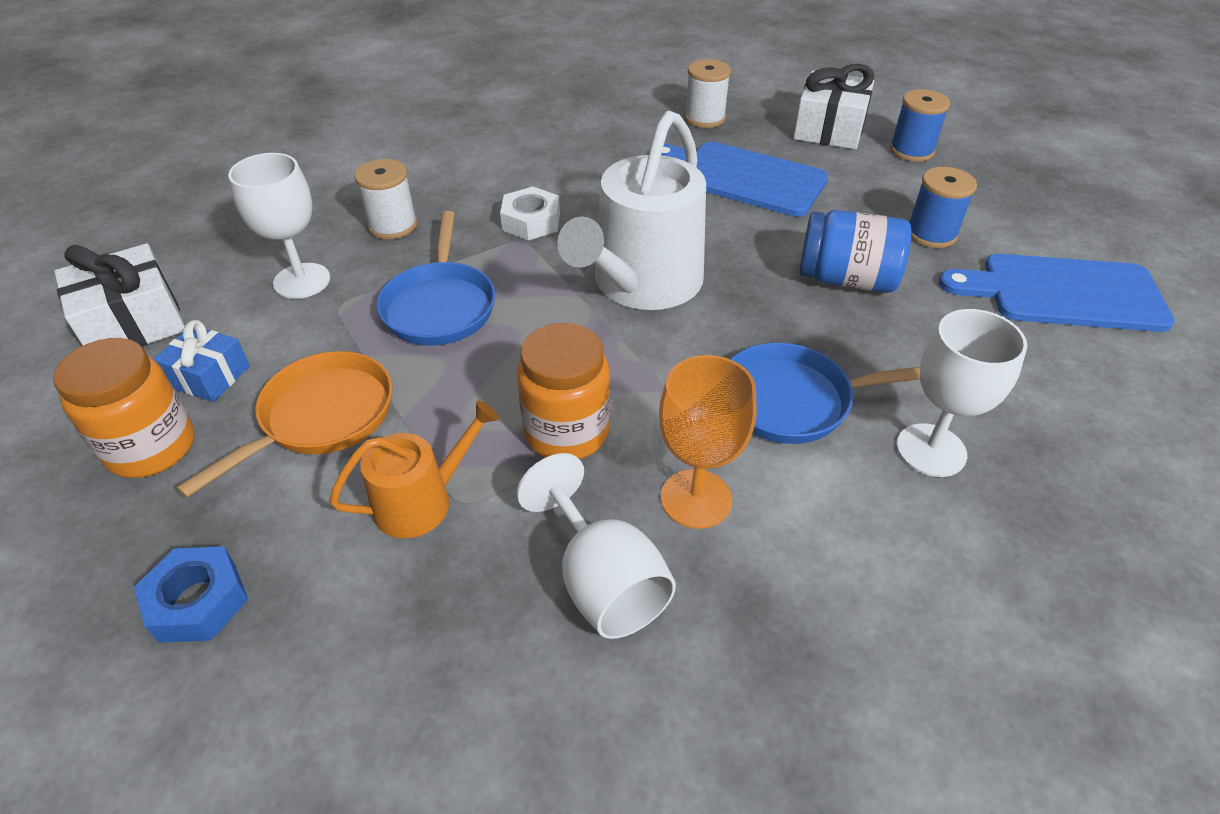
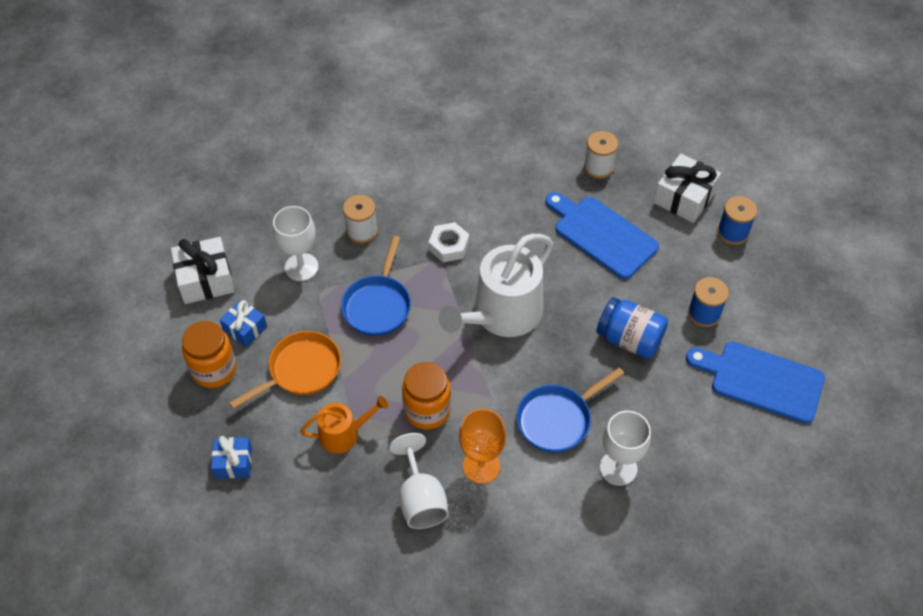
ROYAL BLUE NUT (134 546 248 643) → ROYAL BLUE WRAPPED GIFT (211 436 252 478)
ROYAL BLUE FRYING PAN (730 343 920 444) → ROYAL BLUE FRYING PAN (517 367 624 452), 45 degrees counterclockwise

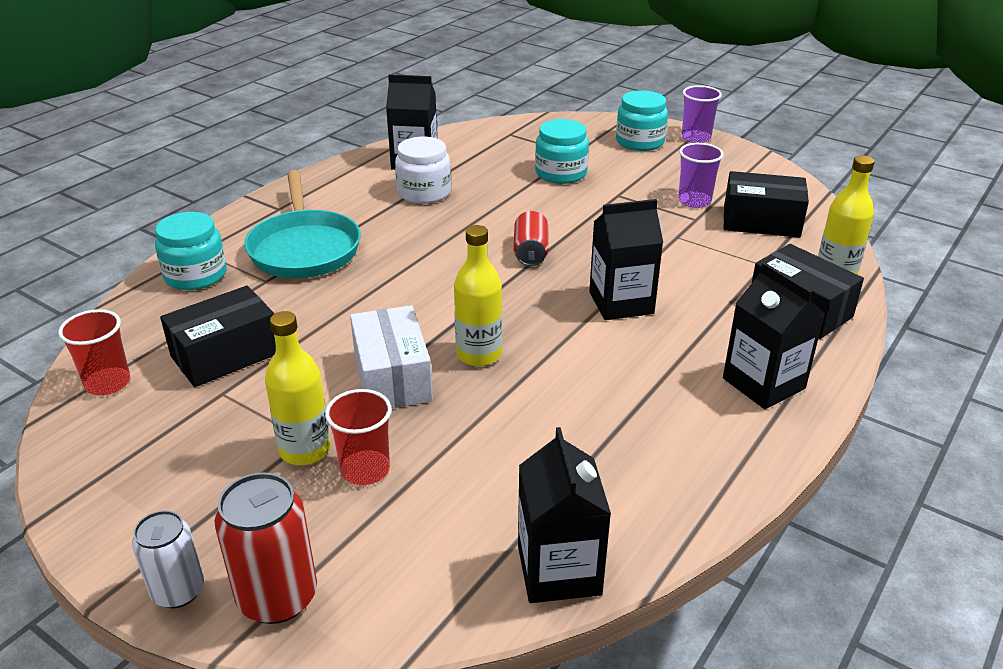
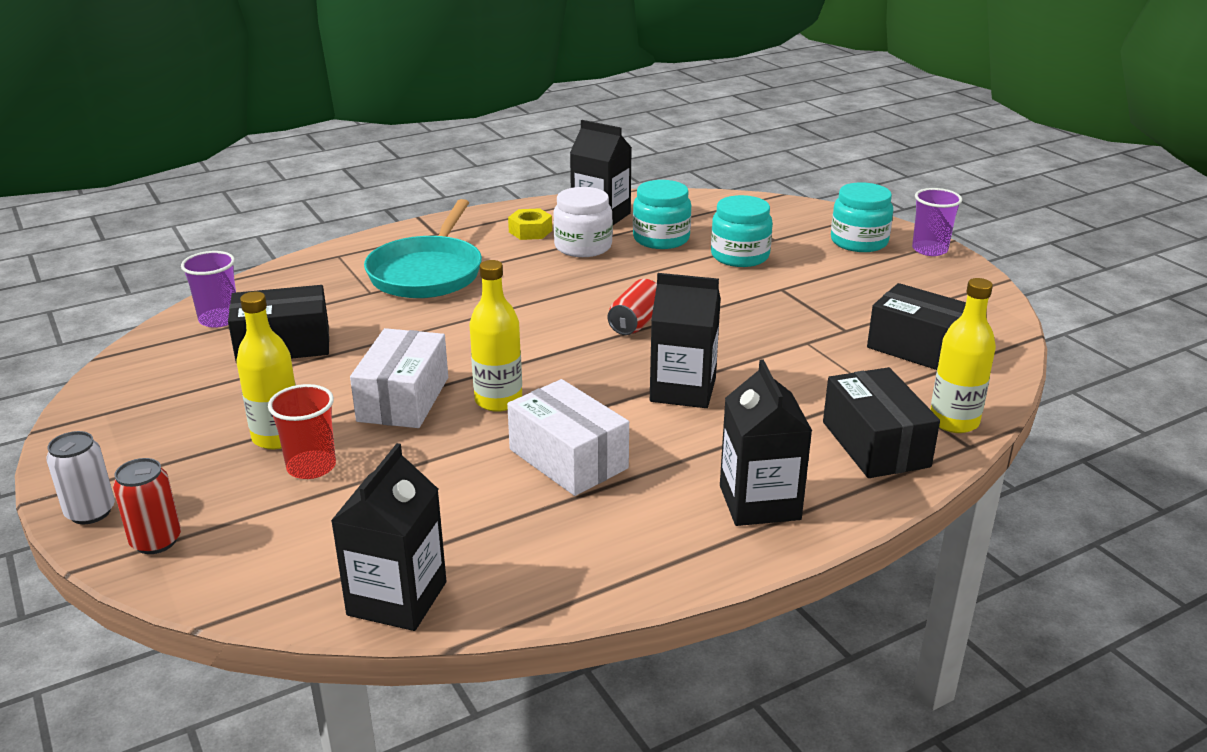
SCARLET TIN (215 472 317 624) → SCARLET TIN (113 458 181 554), x0.66
ROYAL PURPLE BEAKER (678 143 724 208) → ROYAL PURPLE BEAKER (181 251 236 328), move
- → SNOW-WHITE BOX (507 379 629 496)
- → BRIGHT YELLOW NUT (508 208 552 240)
AQUA JAR (155 212 227 290) → AQUA JAR (633 180 691 249), move
SCARLET BEAKER (59 309 130 395) → -

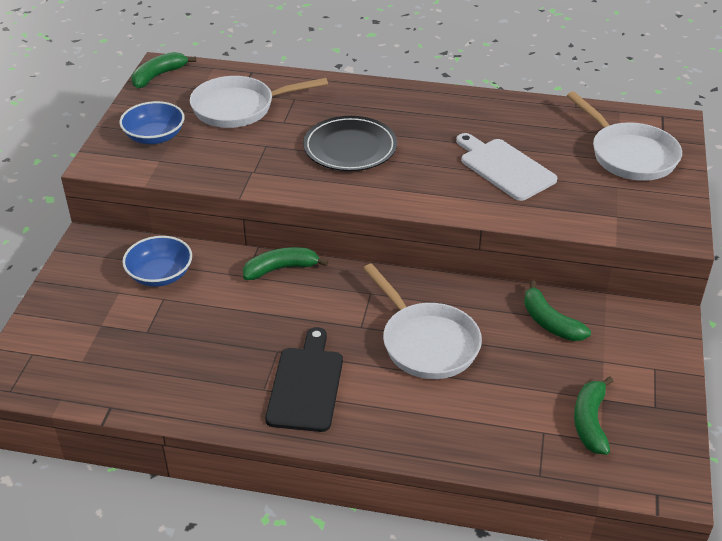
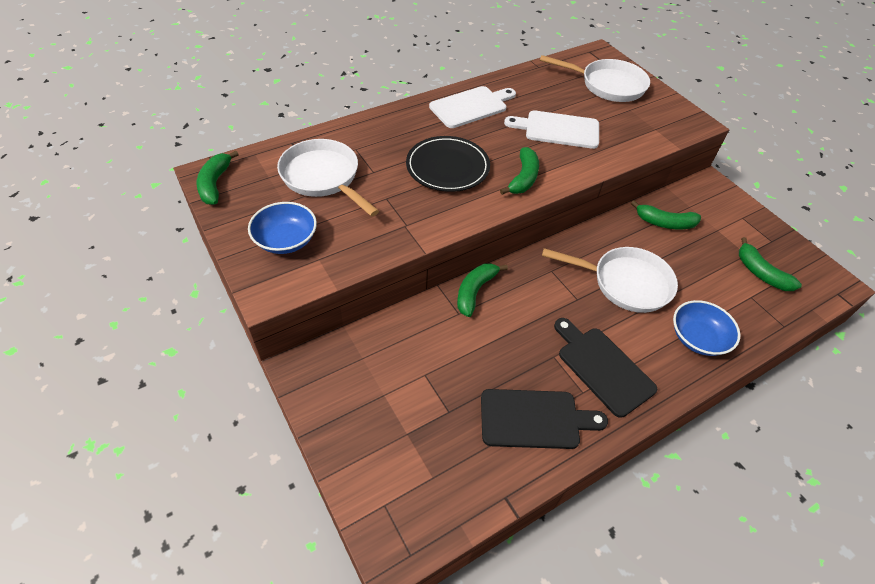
SNOW-WHITE FRYING PAN (190 76 328 128) → SNOW-WHITE FRYING PAN (277 139 379 217), 105 degrees clockwise
- → SNOW-WHITE BREAD BOARD (429 86 516 128)
- → JET-BLACK BREAD BOARD (481 389 608 449)
- → GREEN BANANA FRUIT (500 147 539 195)
ROYAL BLUE BOWL (122 236 192 287) → ROYAL BLUE BOWL (673 300 741 356), move

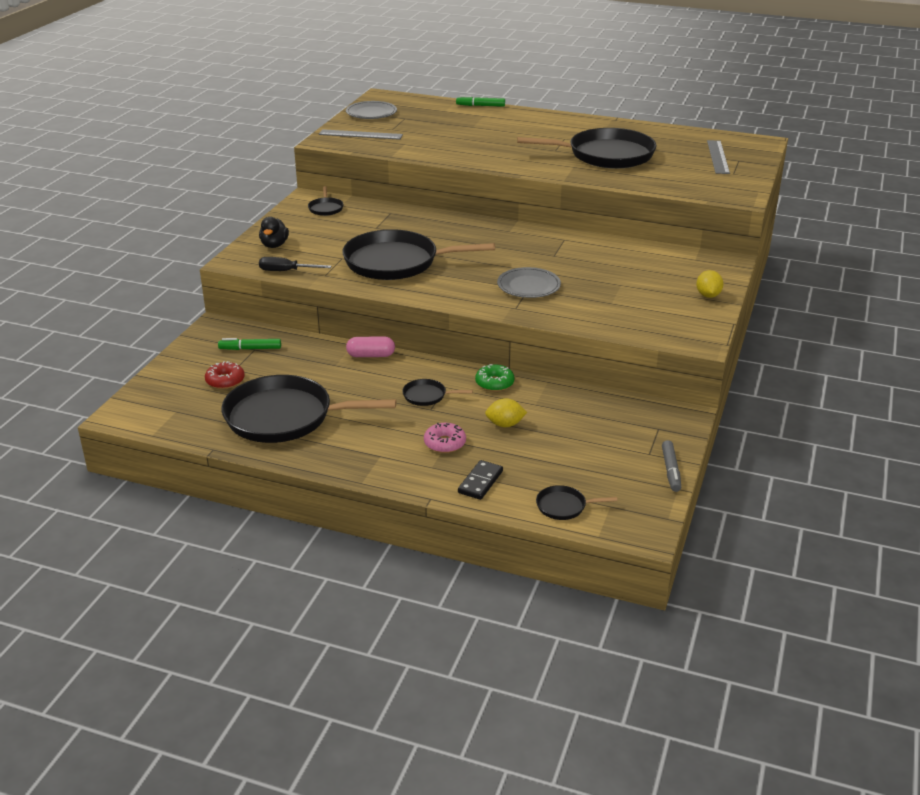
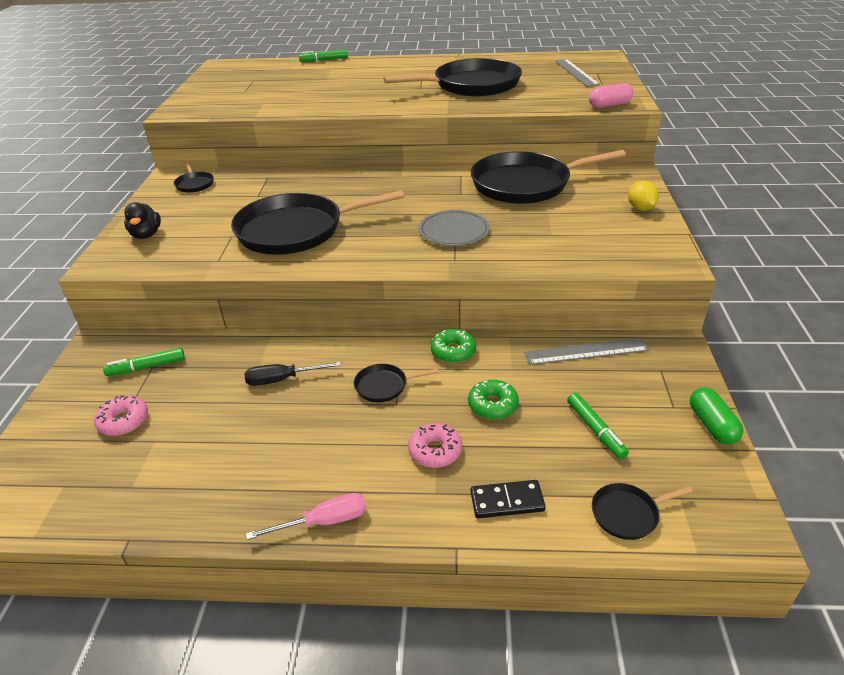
SCARLET DOUGHNUT (205 361 245 389) → PINK DOUGHNUT (94 395 148 436)
JET-BLACK SCREWDRIVER (259 257 331 271) → JET-BLACK SCREWDRIVER (244 362 341 386), move
- → PINK SCREWDRIVER (246 493 367 540)
BRIGHT YELLOW TOY LEMON (485 398 527 427) → GREEN DOUGHNUT (468 380 519 420)
JET-BLACK DOMINO TILE (458 460 503 500) → JET-BLACK DOMINO TILE (470 480 546 518), 75 degrees clockwise
JET-BLACK FRYING PAN (221 375 396 443) → JET-BLACK FRYING PAN (471 150 626 204), move
GREY STRAIGHTEDGE (319 129 403 140) → GREY STRAIGHTEDGE (524 338 649 365), move
- → GREEN MARKER (567 393 629 459)
PINK PILL SHAPE (346 336 395 357) → PINK PILL SHAPE (589 83 633 108), move
GREY MARKER (662 440 681 492) → GREEN PILL SHAPE (690 387 744 444)
GREY PLATE (346 101 397 119) → -

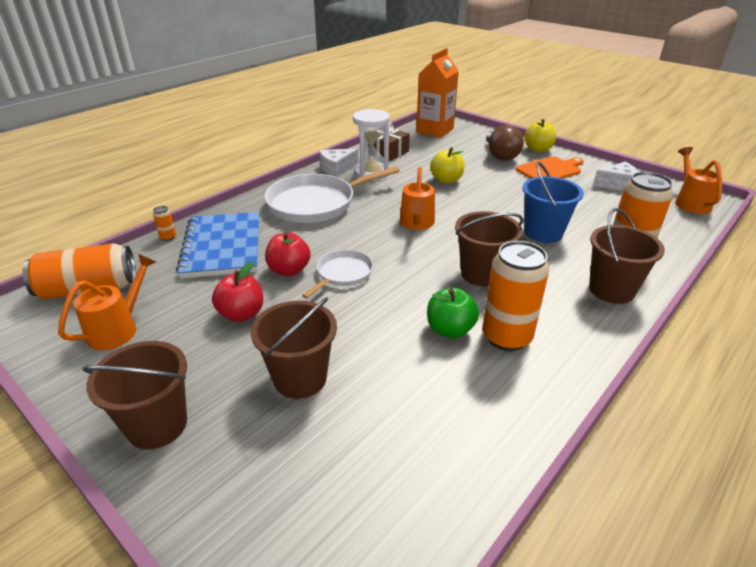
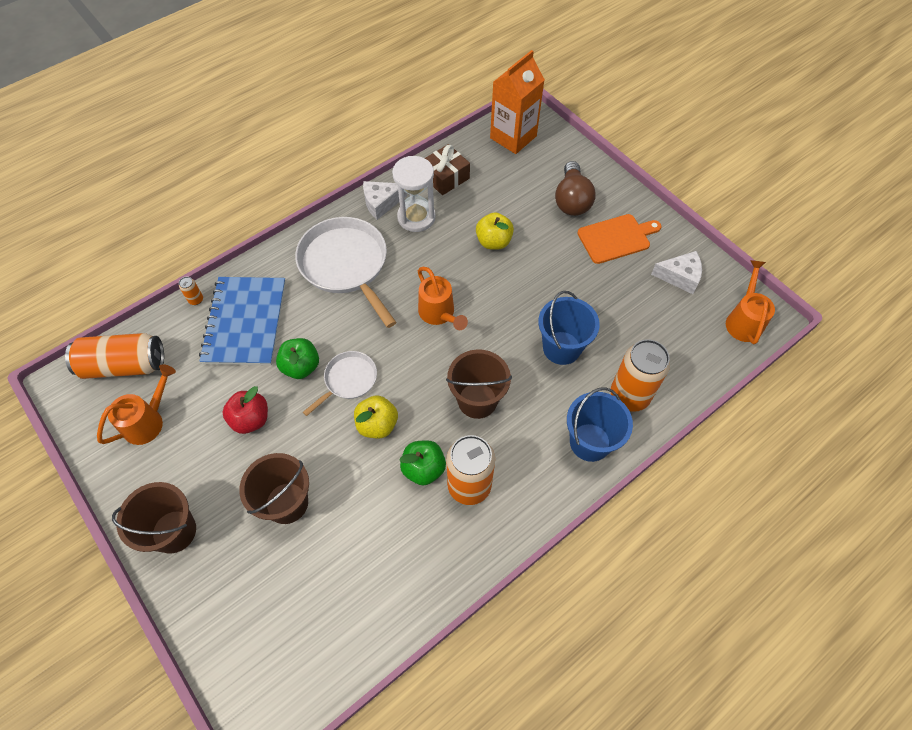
SCARLET TOY APPLE (265 232 311 276) → GREEN TOY APPLE (276 338 319 379)
SNOW-WHITE FRYING PAN (265 166 400 223) → SNOW-WHITE FRYING PAN (295 217 396 328), 75 degrees clockwise
BRIGHT YELLOW TOY APPLE (524 119 556 152) → BRIGHT YELLOW TOY APPLE (354 395 398 438), move
BRIGHT ORANGE SPRINKLING CAN (400 167 435 230) → BRIGHT ORANGE SPRINKLING CAN (418 267 468 330), 45 degrees counterclockwise
RUSSET SAND BUCKET (589 208 665 304) → ROYAL BLUE SAND BUCKET (567 387 633 462)

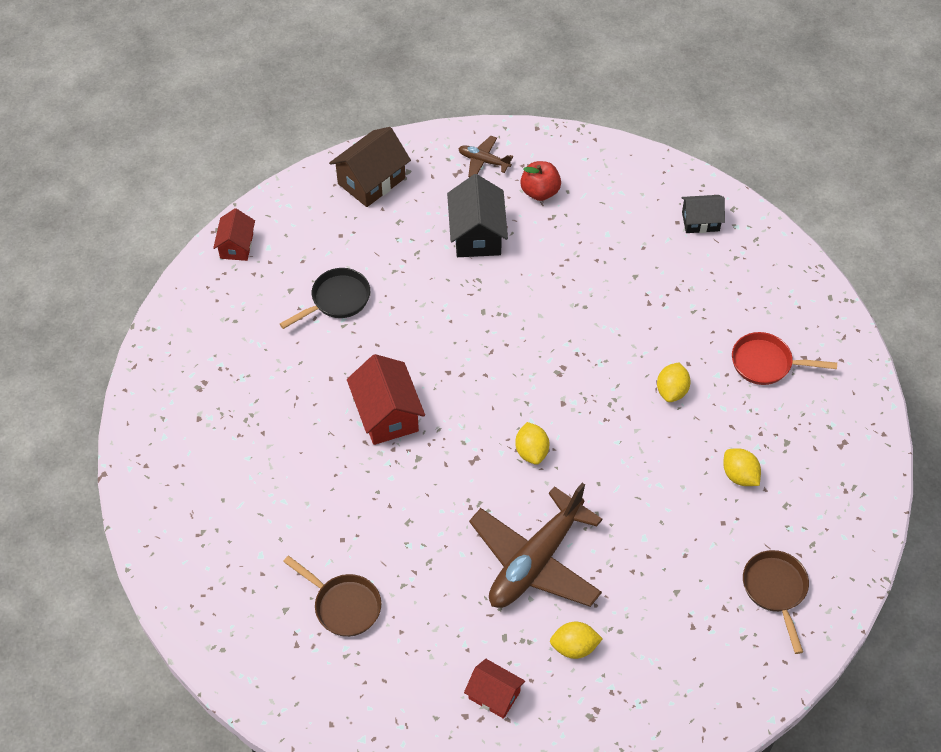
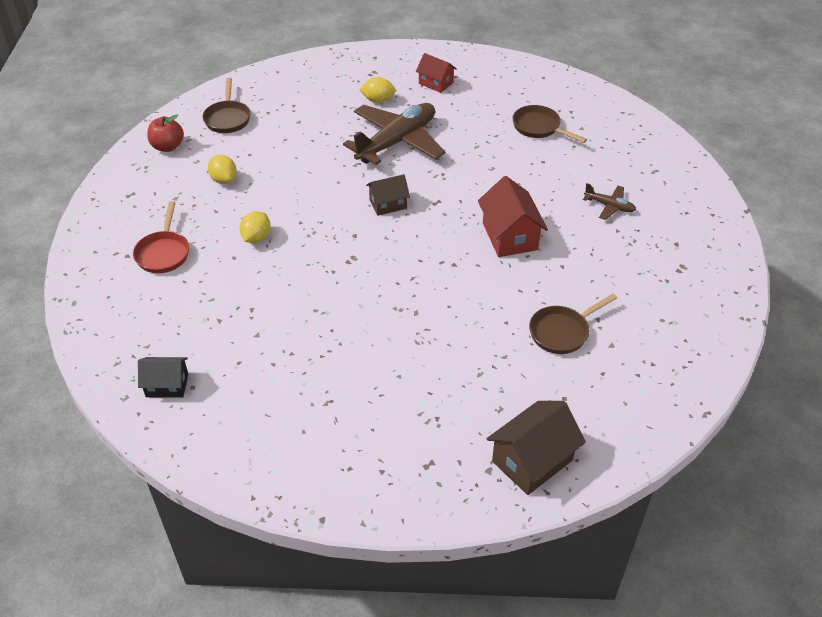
SCARLET FRYING PAN (732 332 837 385) → SCARLET FRYING PAN (133 201 189 273), 75 degrees clockwise
SCARLET TOY APPLE (520 161 561 201) → SCARLET TOY APPLE (147 114 184 152), move
BRIGHT YELLOW TOY LEMON (515 422 549 465) → RUSSET TOY HOUSE (366 174 410 216)
JET-BLACK FRYING PAN (280 268 370 329) → RUSSET FRYING PAN (529 294 617 354)
RUSSET PLANE (458 136 513 177) → RUSSET PLANE (583 183 636 220), move
SCARLET TOY HOUSE (213 209 255 261) → -
JET-BLACK TOY HOUSE (447 174 508 257) → -

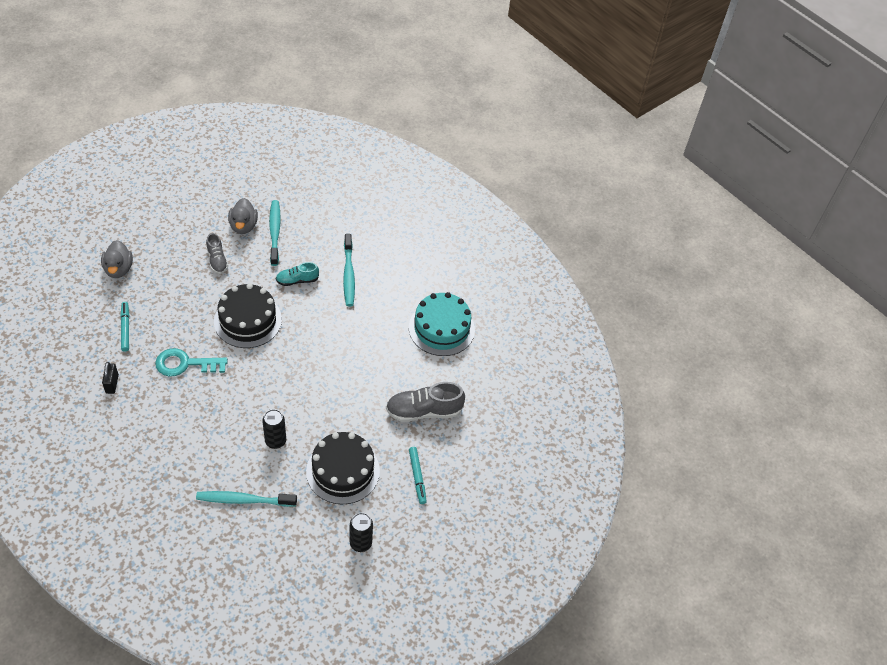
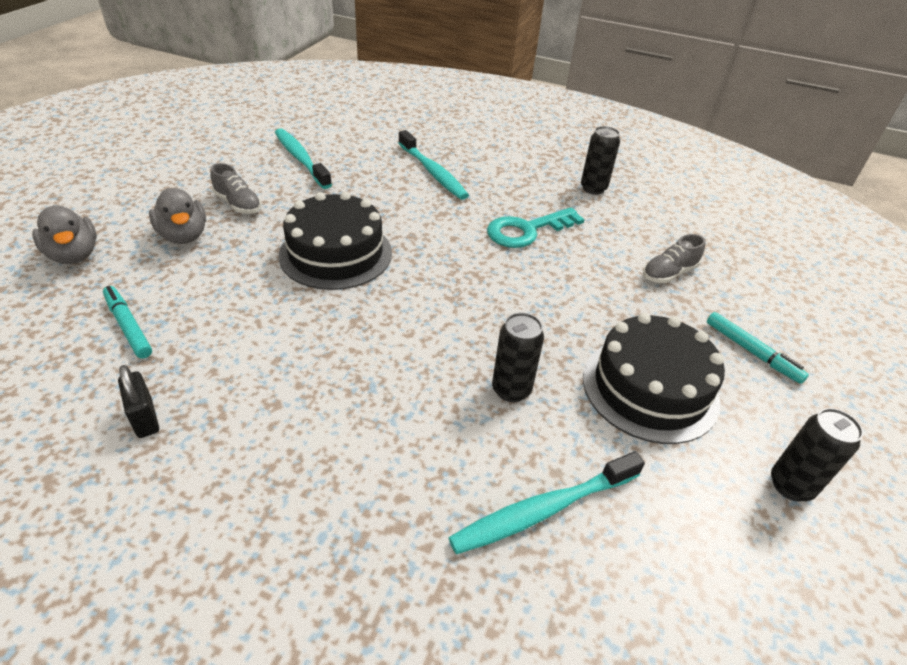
GREY DUCK (228 198 258 234) → GREY DUCK (149 188 206 244), move
AQUA LATCHKEY (155 348 228 376) → AQUA LATCHKEY (487 207 585 248), move
AQUA LAYER CAKE (409 292 475 356) → JET-BLACK TIN (581 126 620 195)
GREY SHOE (386 382 465 422) → GREY SHOE (643 234 706 283), x0.60
AQUA SHOE (276 262 319 286) → -

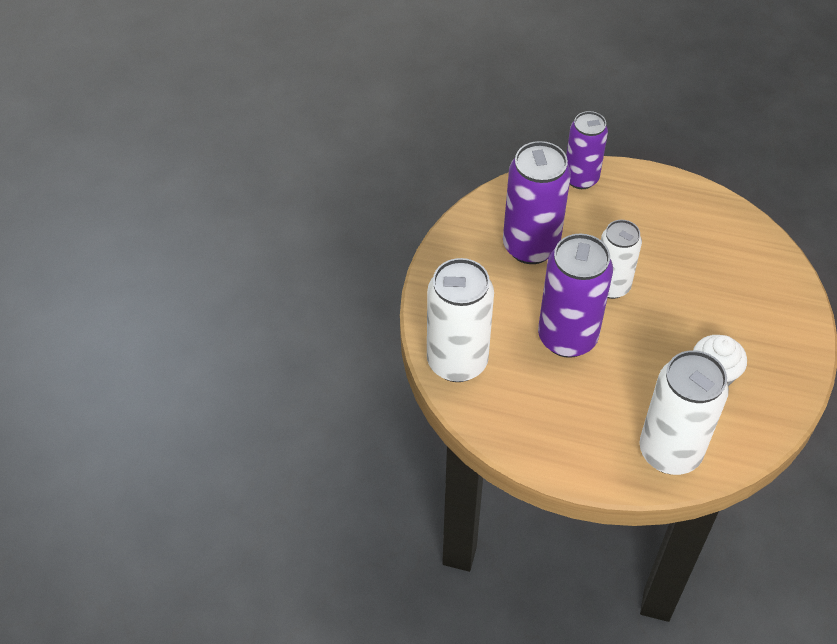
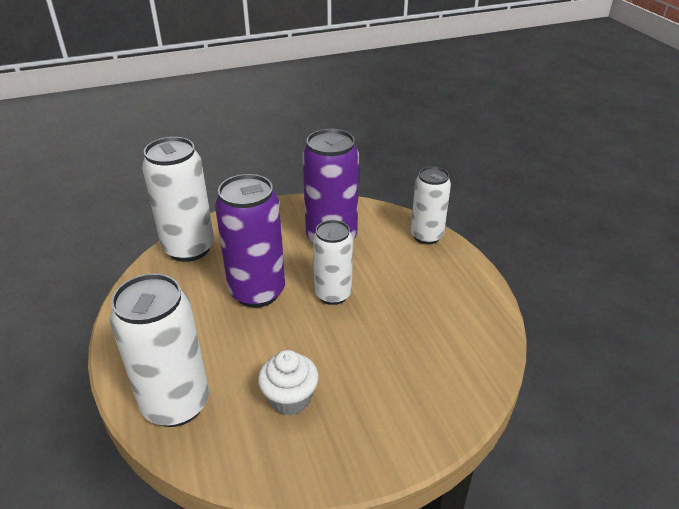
ROYAL PURPLE TIN (566 111 608 189) → SNOW-WHITE TIN (411 166 451 244)

